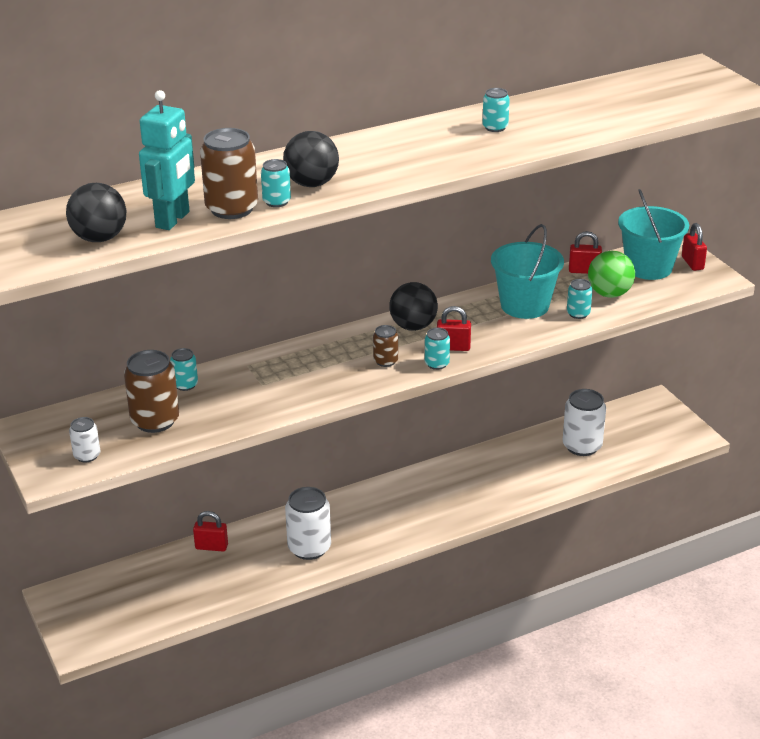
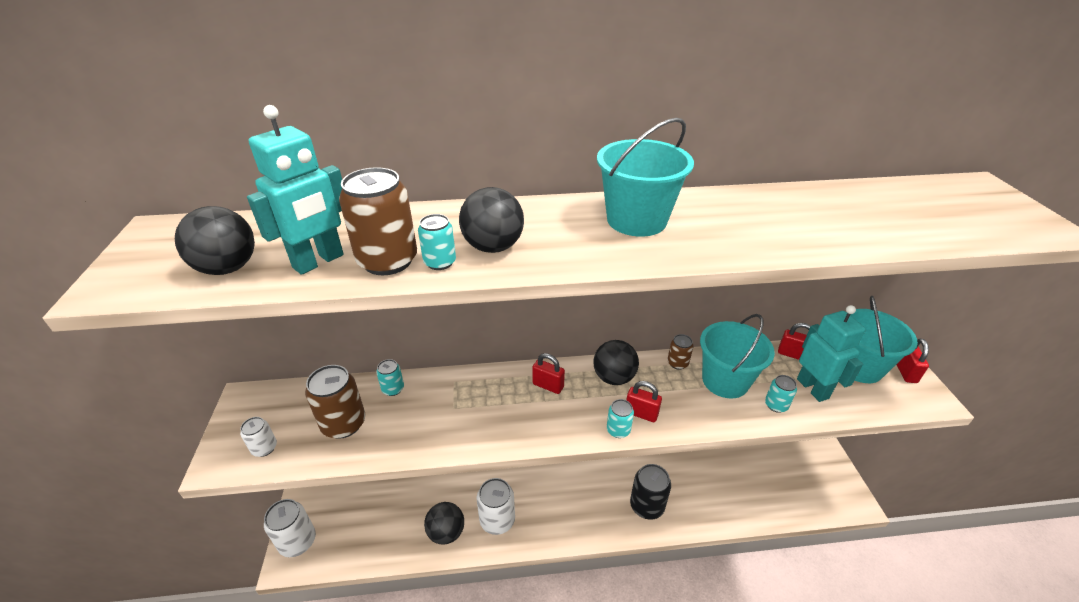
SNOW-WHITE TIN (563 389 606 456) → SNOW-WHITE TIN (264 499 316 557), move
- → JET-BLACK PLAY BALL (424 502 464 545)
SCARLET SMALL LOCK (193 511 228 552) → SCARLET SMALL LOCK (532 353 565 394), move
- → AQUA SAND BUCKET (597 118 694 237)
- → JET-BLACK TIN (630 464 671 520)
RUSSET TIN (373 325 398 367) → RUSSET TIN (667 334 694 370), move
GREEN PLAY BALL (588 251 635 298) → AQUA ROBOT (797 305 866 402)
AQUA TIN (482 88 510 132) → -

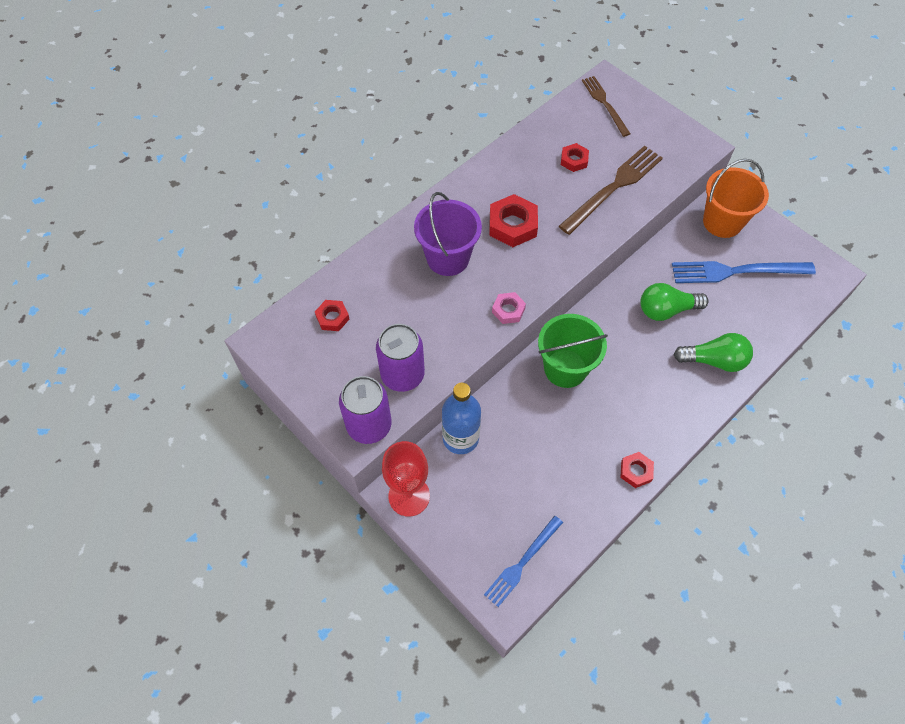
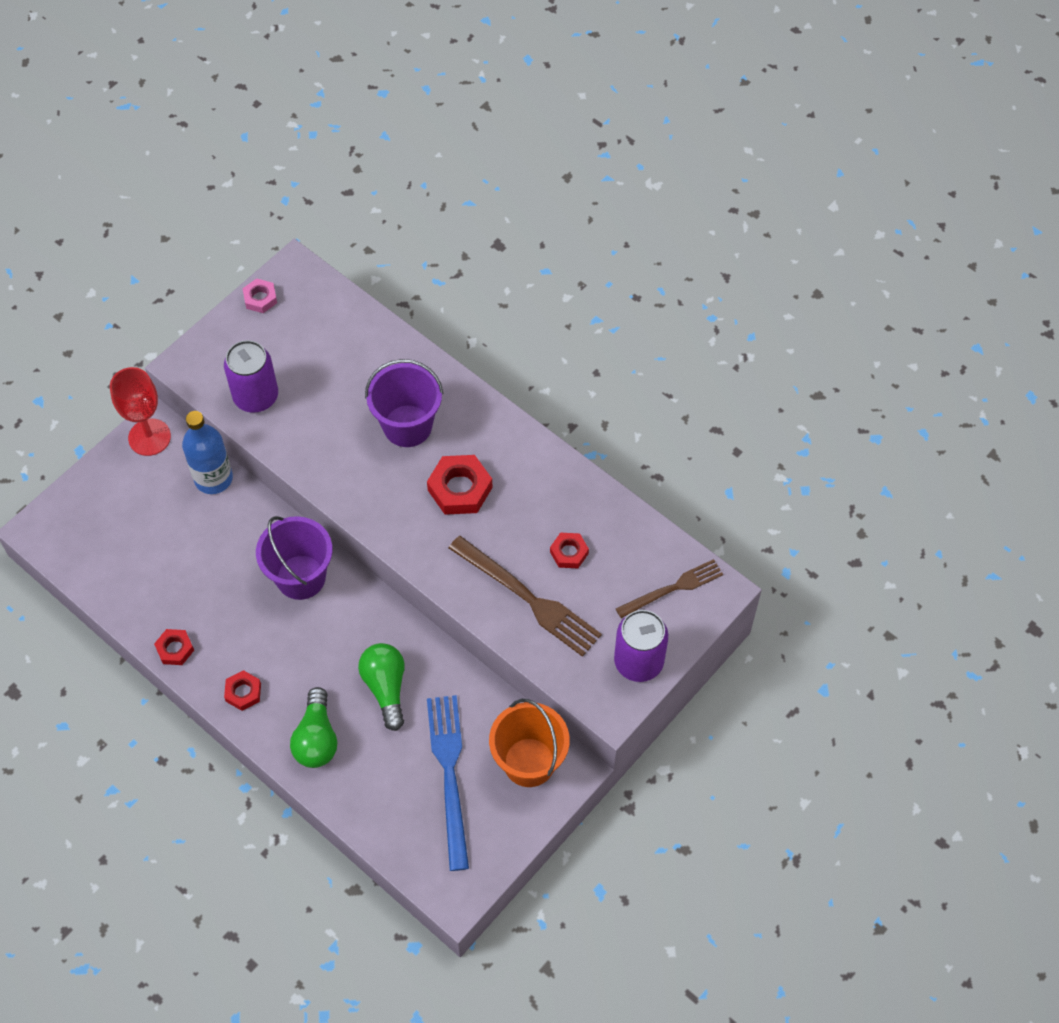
SCARLET NUT (315 300 349 331) → SCARLET NUT (224 670 261 711), move
PINK NUT (492 292 526 324) → PINK NUT (242 278 277 313), move
GREEN SAND BUCKET (538 314 608 388) → ROYAL PURPLE SAND BUCKET (256 516 332 600)
ROYAL PURPLE TIN (339 376 391 444) → ROYAL PURPLE TIN (614 610 668 682), move
ROYAL BLUE FORK (484 516 563 607) → -

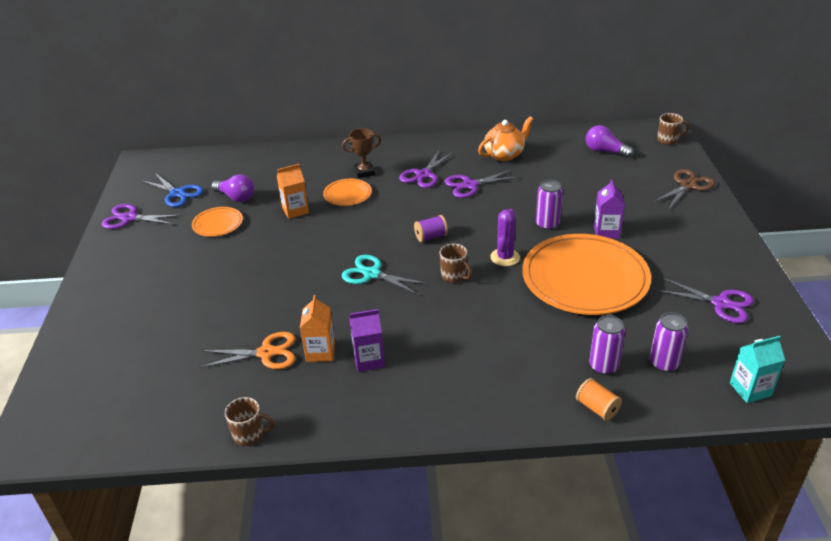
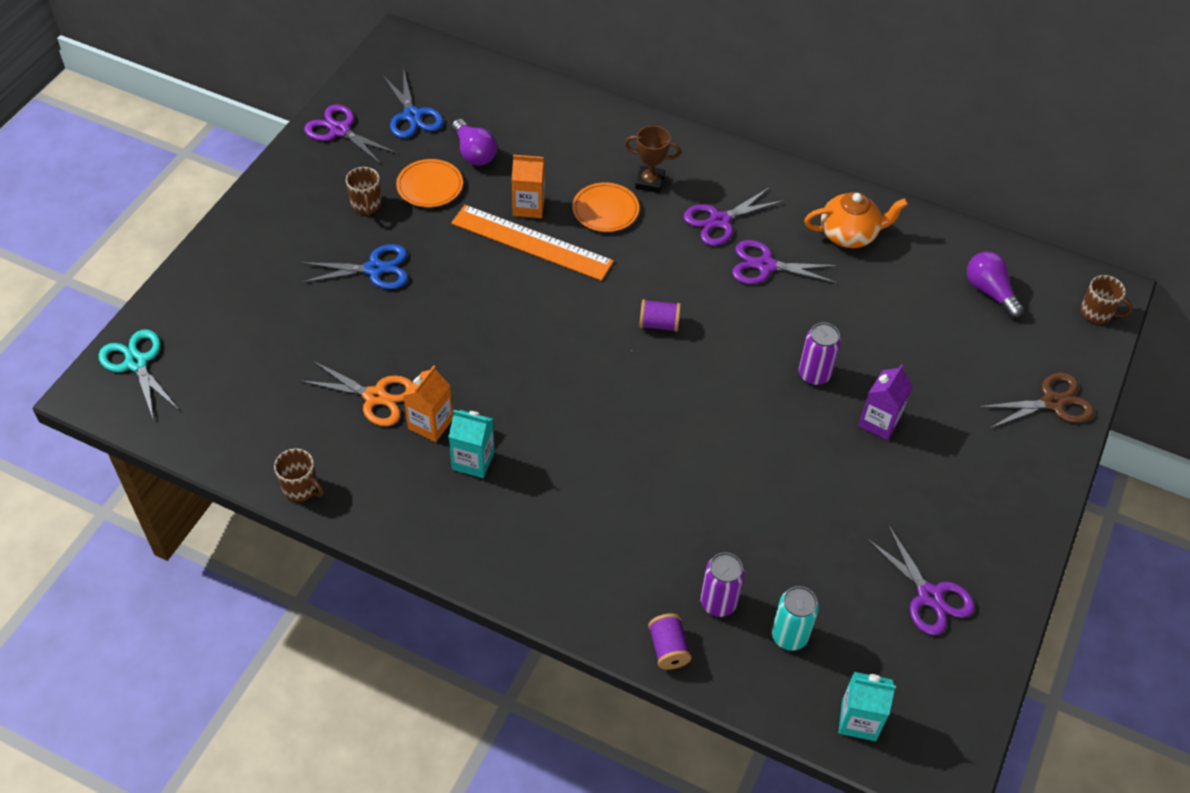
AQUA SCISSORS (342 255 428 295) → AQUA SCISSORS (99 329 179 421), move
- → ROYAL BLUE SCISSORS (301 244 408 289)
RUSSET TEA MUG (440 244 472 283) → RUSSET TEA MUG (346 167 381 216), move
ROYAL PURPLE JUICE CARTON (349 309 385 372) → AQUA JUICE CARTON (448 410 495 478)
- → BRIGHT ORANGE STRAIGHTEDGE (451 205 614 281)
BRIGHT ORANGE REEL OF THREAD (576 378 622 421) → ROYAL PURPLE REEL OF THREAD (648 613 691 670)
ROYAL PURPLE TIN (650 312 688 372) → AQUA TIN (771 586 819 651)
ROYAL PURPLE CACTUS (490 209 520 266) → -
BRIGHT ORANGE PLATE (522 234 651 315) → -

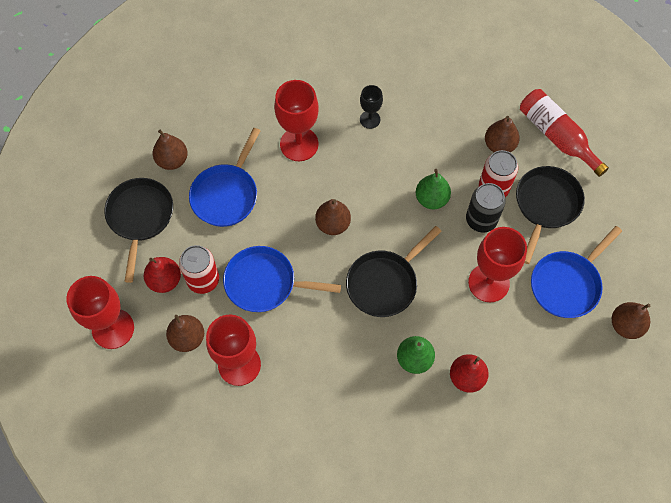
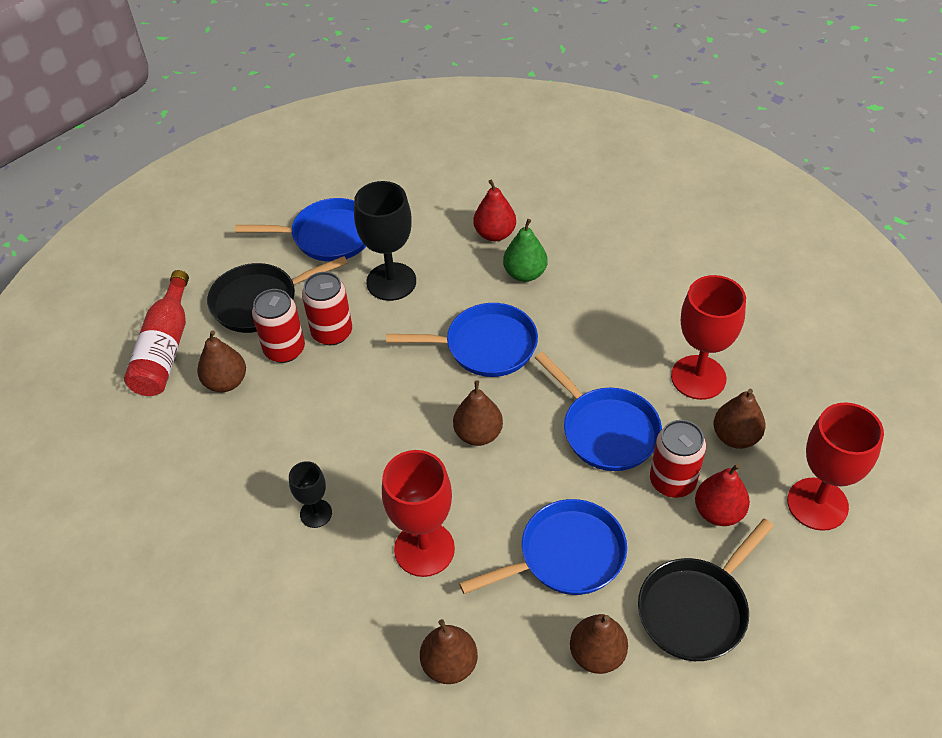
JET-BLACK TIN (466 183 506 233) → SCARLET TIN (302 272 352 345)
SCARLET CHALICE (468 227 527 302) → JET-BLACK CHALICE (354 181 416 301)
JET-BLACK FRYING PAN (346 226 442 317) → ROYAL BLUE FRYING PAN (386 303 538 377)
RUSSET PEAR FRUIT (612 302 651 339) → RUSSET PEAR FRUIT (420 619 478 684), move
GREEN PEAR FRUIT (416 169 451 209) → -

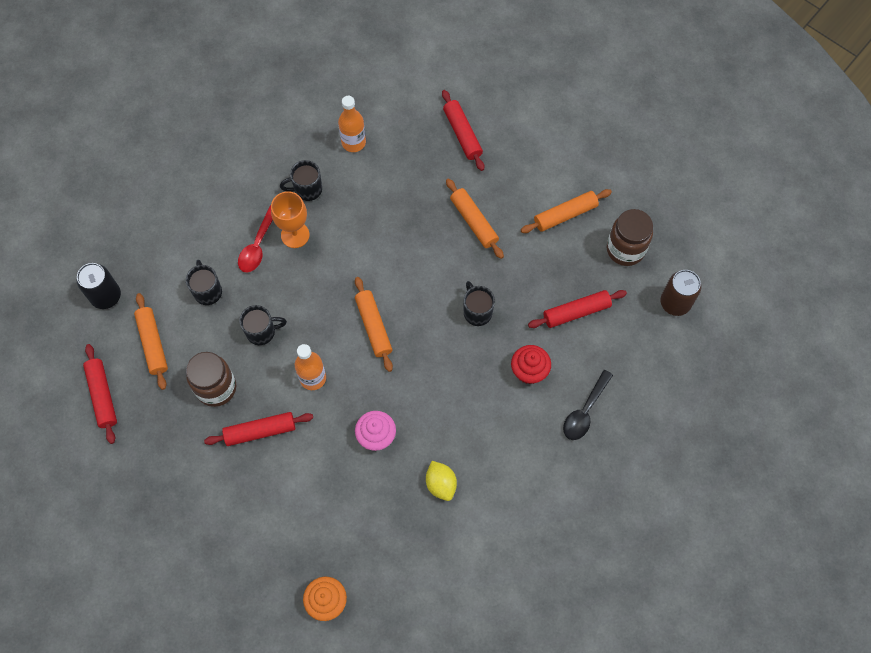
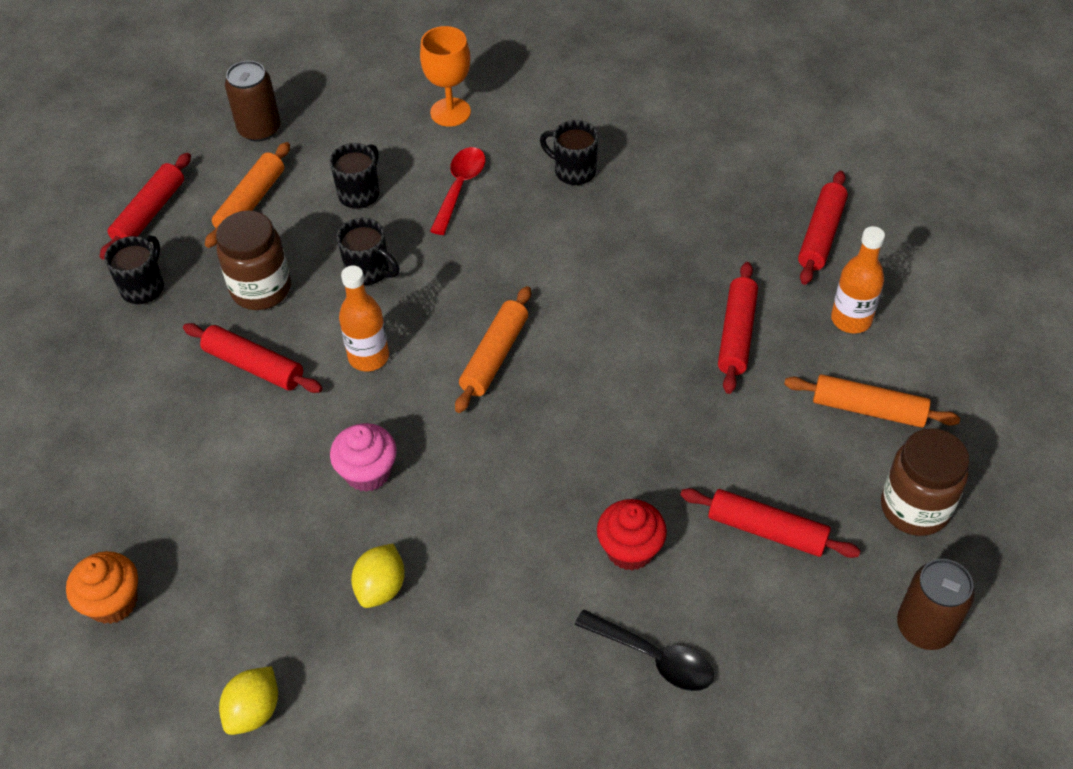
JET-BLACK TEA MUG (463 281 495 326) → JET-BLACK TEA MUG (105 235 164 304), move
- → BRIGHT YELLOW TOY LEMON (219 666 278 735)
JET-BLACK TIN (77 263 121 309) → RUSSET TIN (225 61 281 142)
BRIGHT ORANGE CHALICE (271 191 310 248) → BRIGHT ORANGE CHALICE (420 26 471 127), move
SCARLET SPOON (238 205 273 272) → SCARLET SPOON (430 147 486 235), 135 degrees clockwise
JET-BLACK SPOON (563 370 613 440) → JET-BLACK SPOON (575 610 714 691), 135 degrees counterclockwise
BRIGHT ORANGE PASTRY ROLLER (446 179 504 259) → SCARLET PASTRY ROLLER (718 262 758 394)
BRIGHT ORANGE DRINK BOTTLE (338 96 366 152) → BRIGHT ORANGE DRINK BOTTLE (831 226 885 333), move

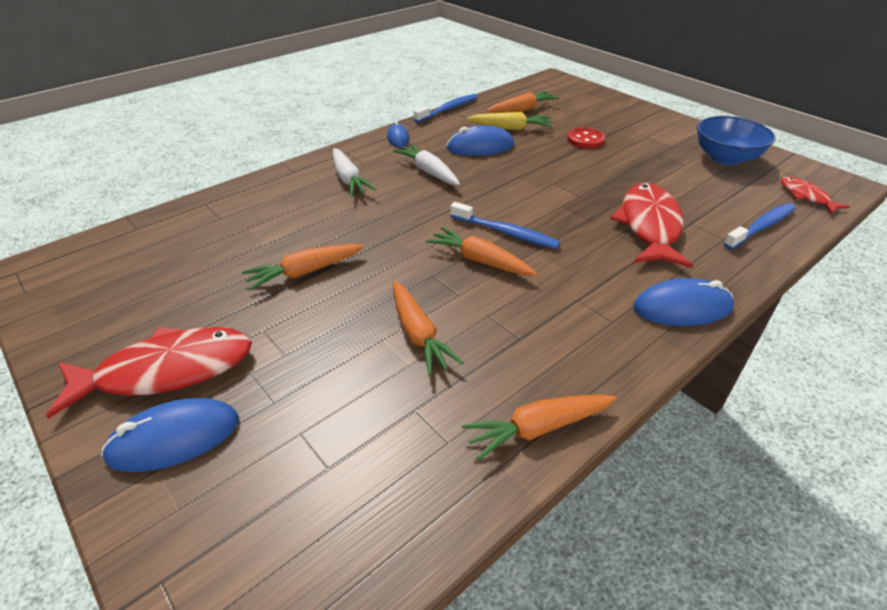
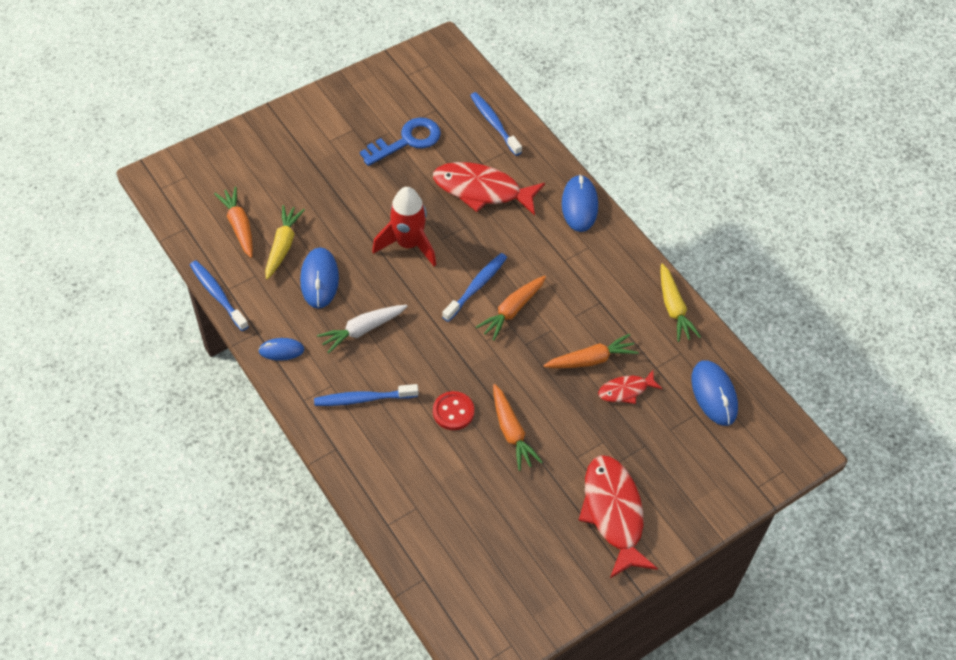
SNOW-WHITE TOY CARROT (333 148 376 196) → ROYAL BLUE TOOTHBRUSH (314 384 418 406)
- → ROYAL BLUE LATCHKEY (360 117 441 166)
- → SCARLET SPACESHIP (372 187 436 266)
SCARLET BUTTON (567 127 605 149) → SCARLET BUTTON (433 391 474 430), move
SCARLET TOY FISH (781 177 850 214) → SCARLET TOY FISH (598 370 662 404), move
BRIGHT ORANGE TOY CARROT (462 395 617 461) → BRIGHT YELLOW TOY CARROT (660 263 701 342)
ROYAL BLUE MOUSE (101 398 239 472) → ROYAL BLUE MOUSE (691 360 738 426), move
ROYAL BLUE BOWL (697 116 776 165) → -

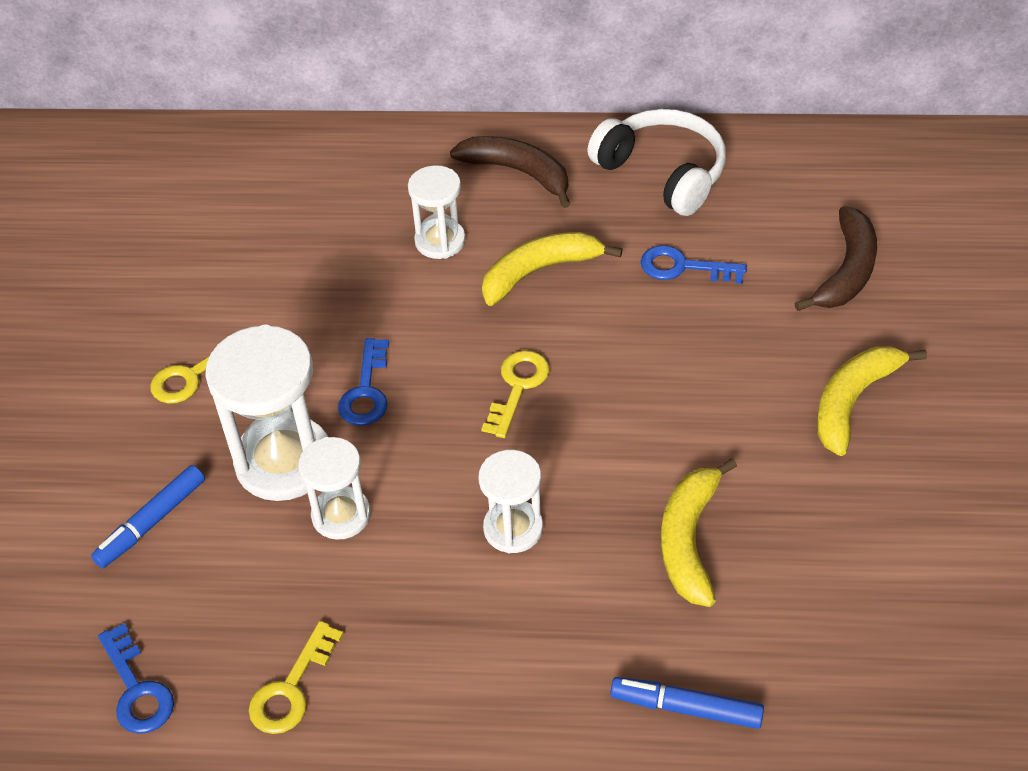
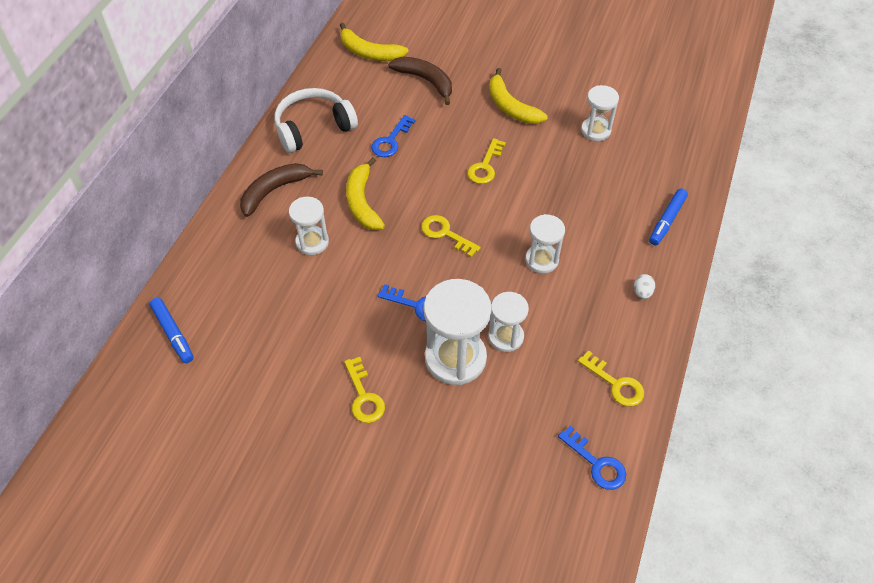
ROYAL BLUE MARKER (91 465 205 568) → ROYAL BLUE MARKER (150 298 194 363), move
BRIGHT YELLOW BANANA FRUIT (661 458 737 607) → BRIGHT YELLOW BANANA FRUIT (340 23 409 61), move
- → BRIGHT YELLOW LATCHKEY (467 138 506 184)
ROYAL BLUE LATCHKEY (98 623 174 734) → ROYAL BLUE LATCHKEY (558 425 626 490), 60 degrees clockwise
- → SNOW-WHITE SAND TIMER (581 85 619 141)
- → SNOW-WHITE EGG (634 274 655 299)

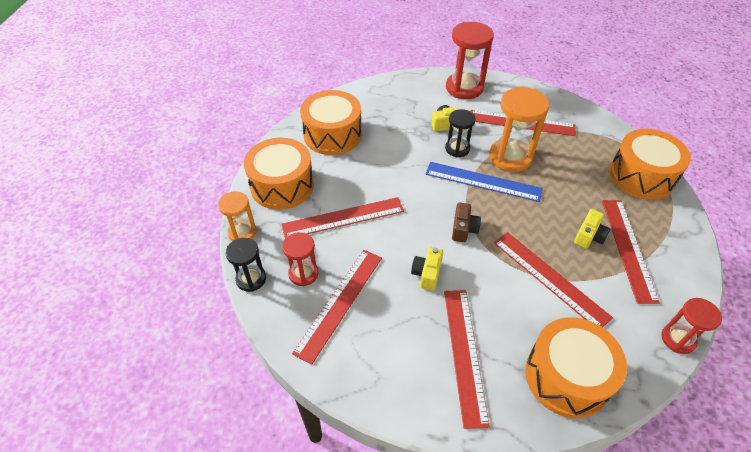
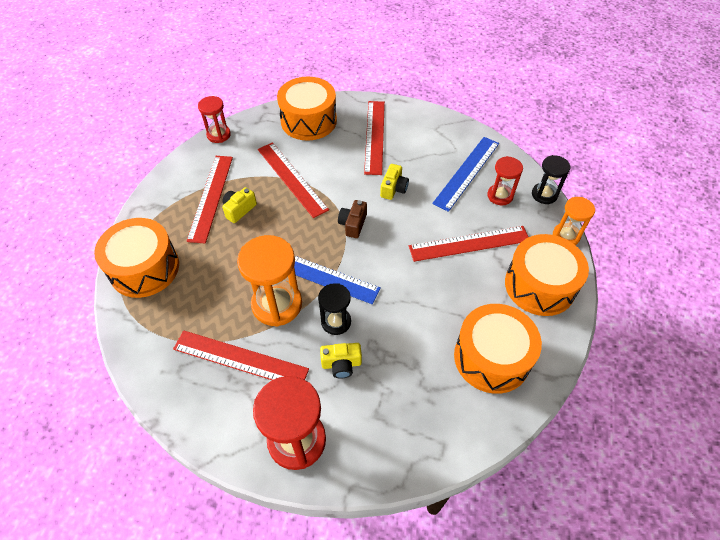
SCARLET STRAIGHTEDGE (292 250 382 365) → ROYAL BLUE STRAIGHTEDGE (432 137 499 212)

